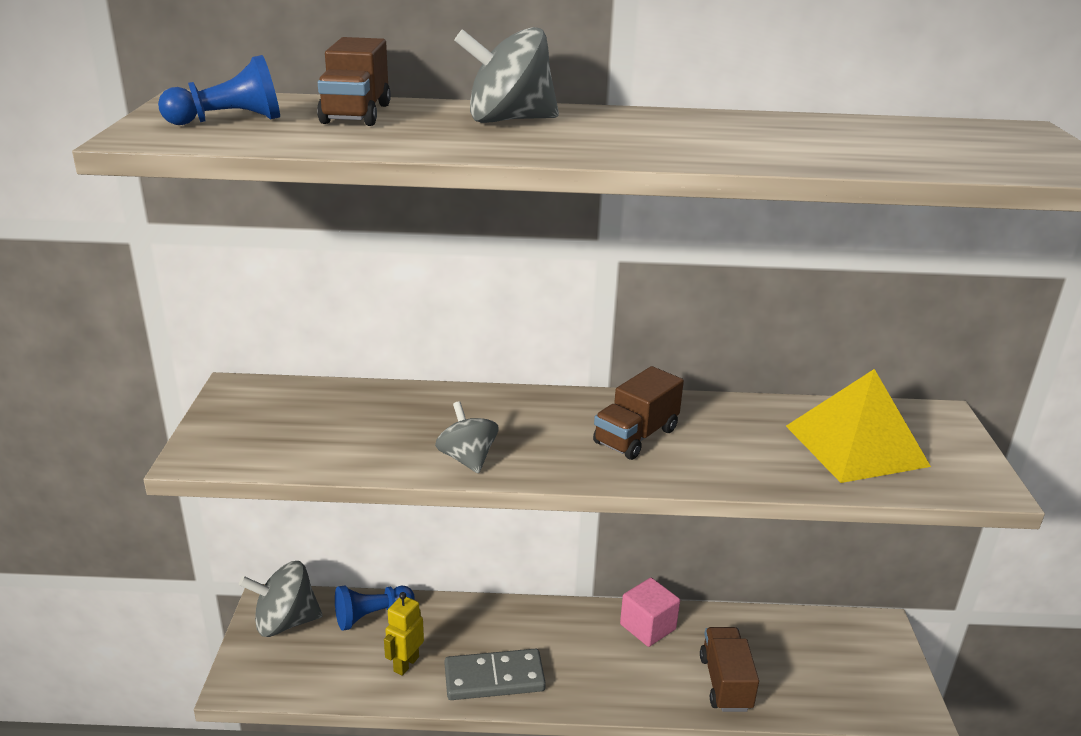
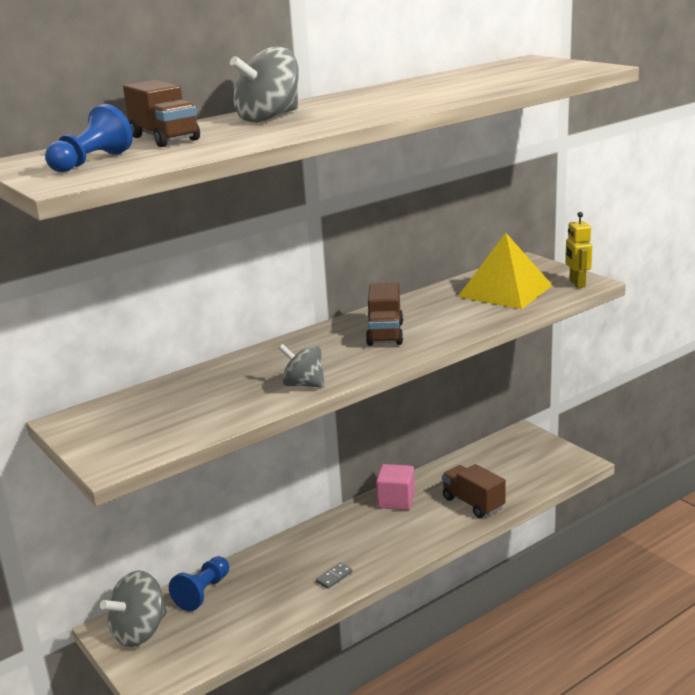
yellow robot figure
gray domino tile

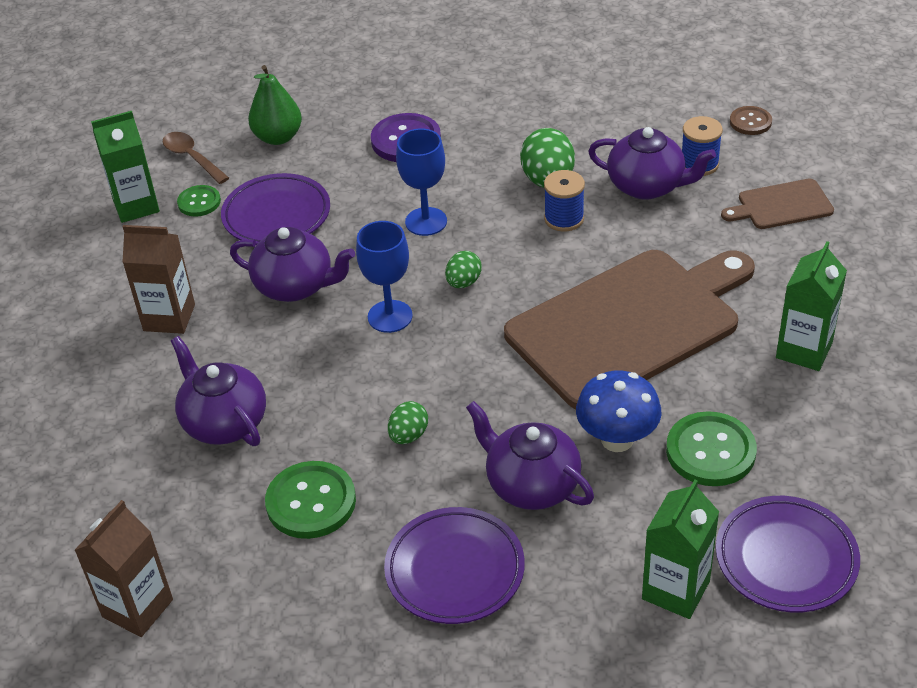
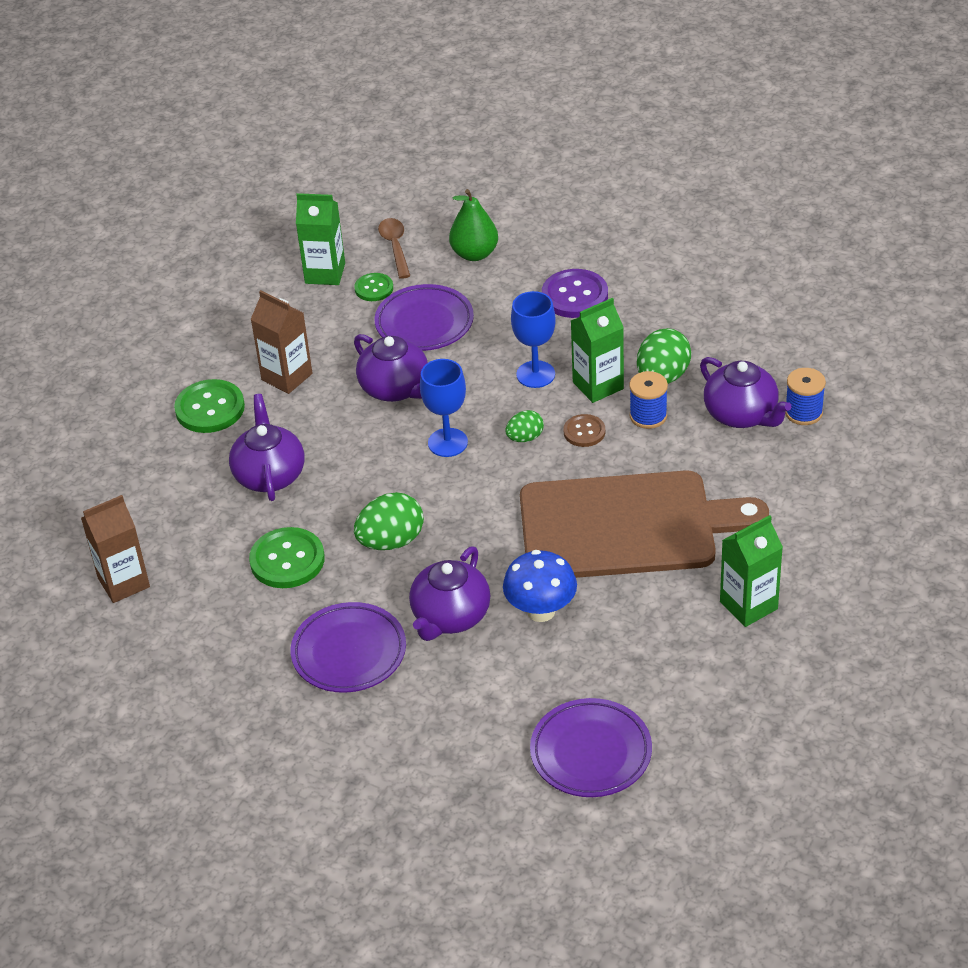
emerald toy egg (1st from left)
royal purple tea pot (3rd from left)
emerald carton (2nd from left)
emerald button (1st from left)
russet bread board (2nd from left in the first image)
russet button

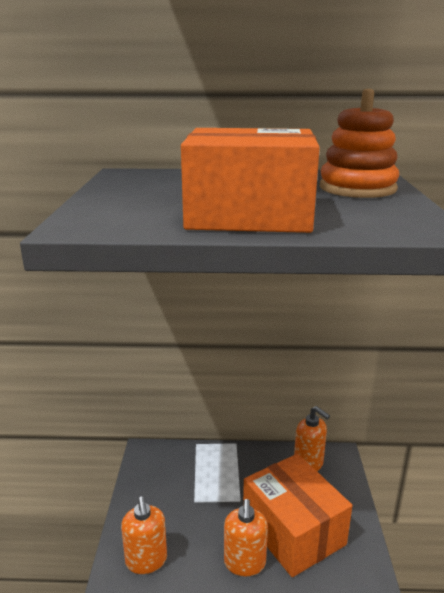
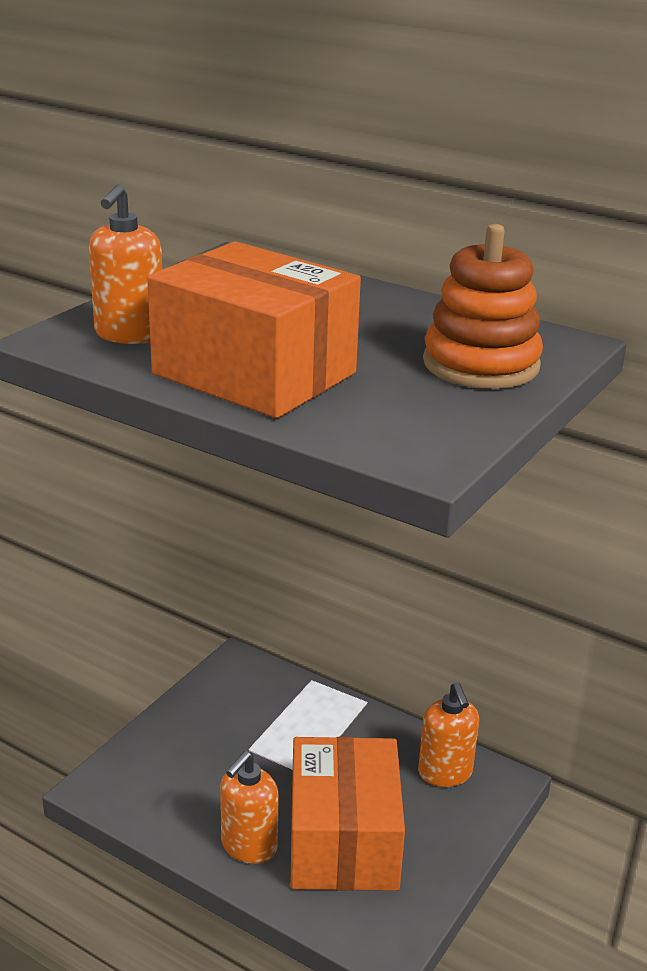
orange soap pump (1st from left)

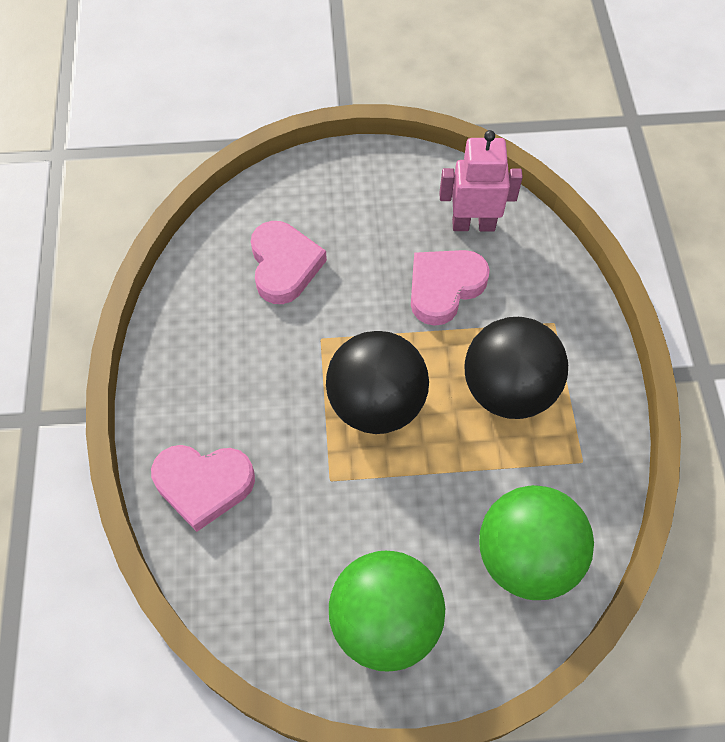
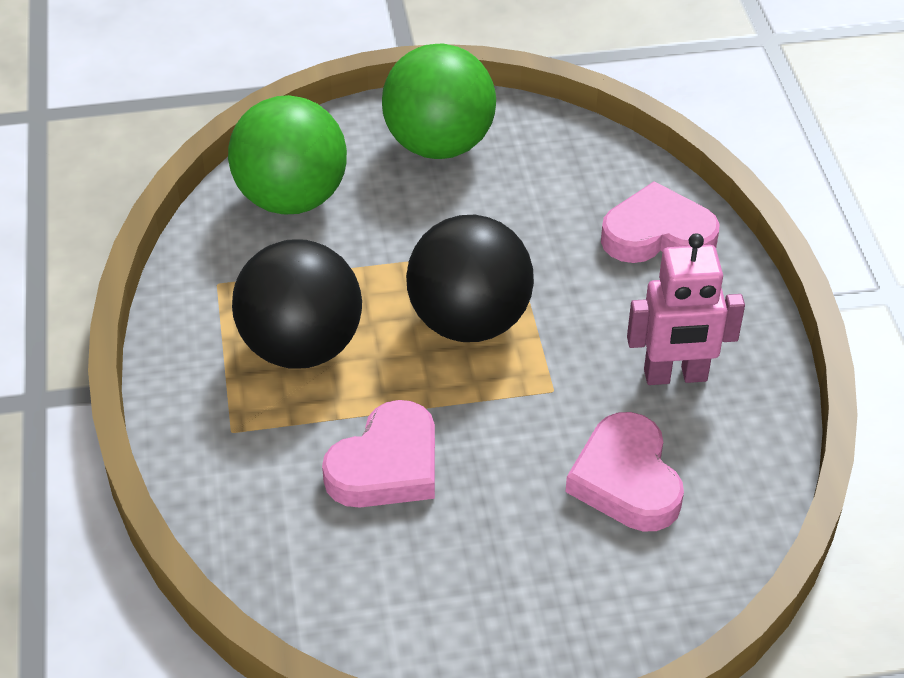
rose-pink robot figure

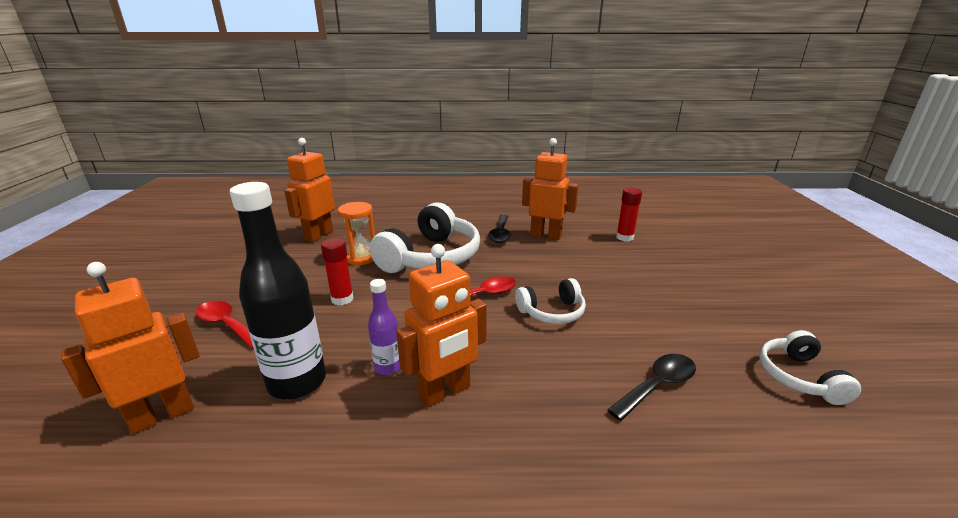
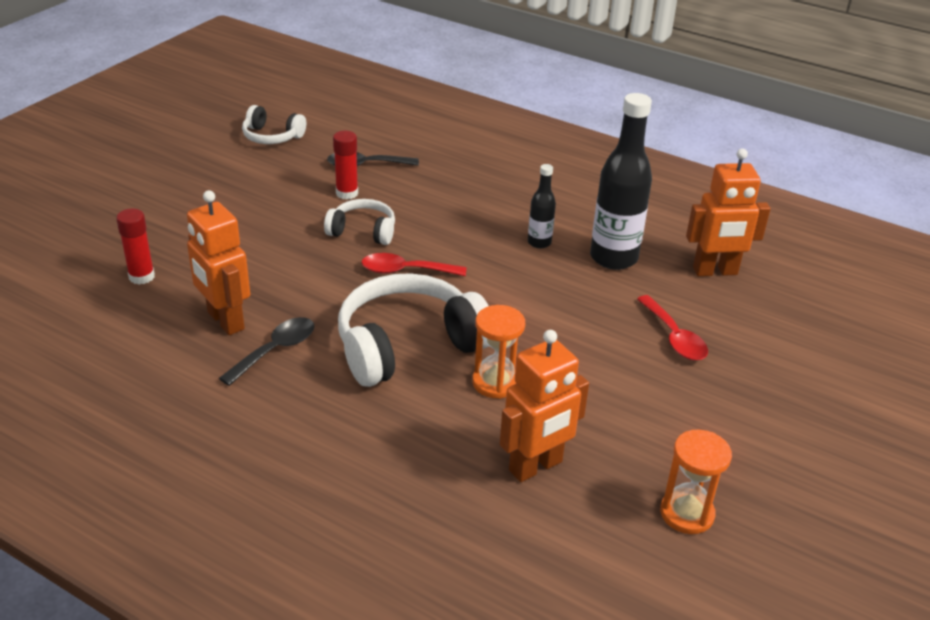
scarlet stick of glue (2nd from left)
ebony drink bottle (1st from left)
orange robot figure (3rd from left in the first image)
pure white headphones (1st from left)
orange sandglass (2nd from left)

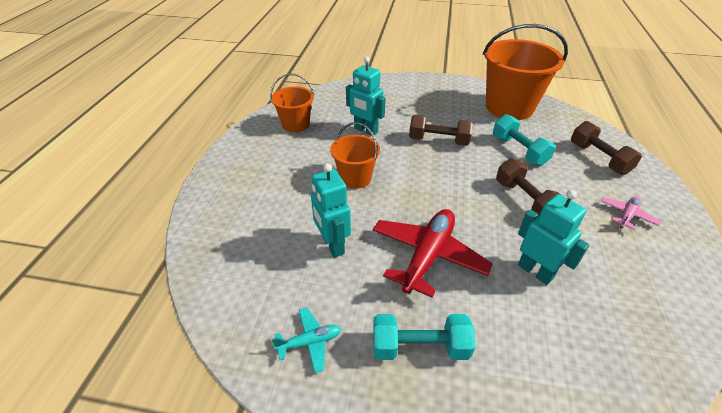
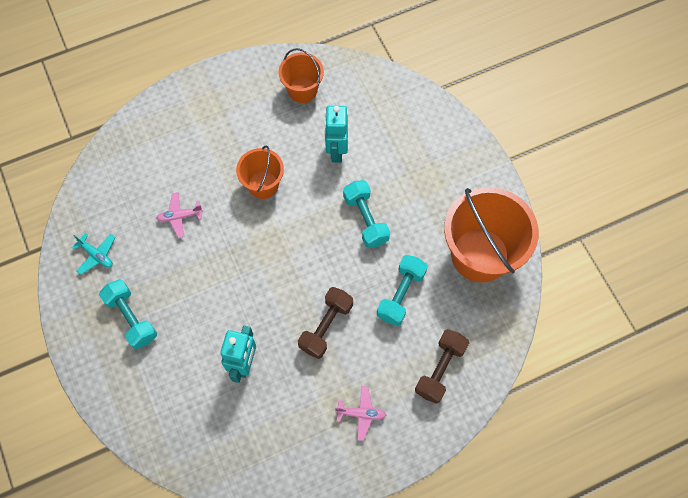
rose-pink aeroplane (1st from left)
scarlet aeroplane
aqua free weight (2nd from left)

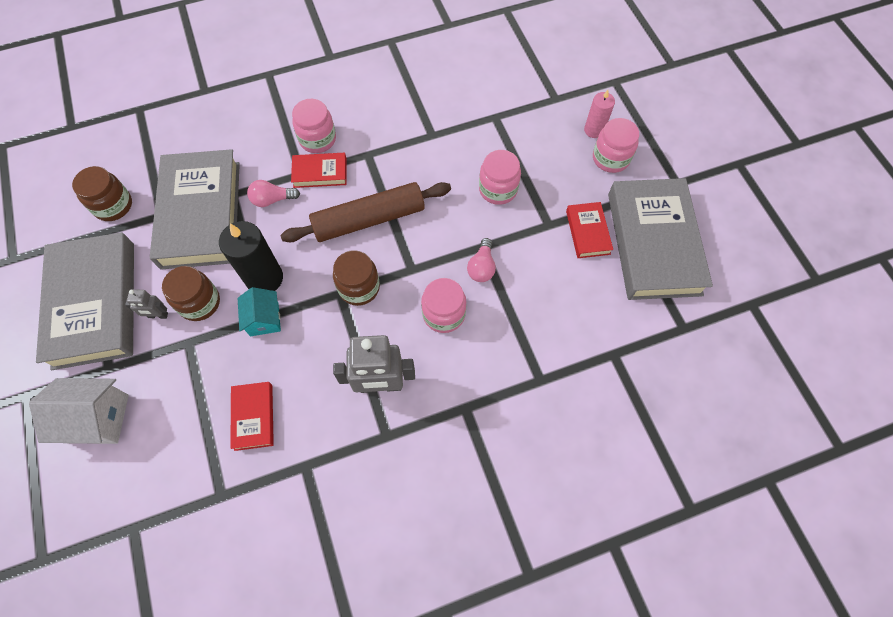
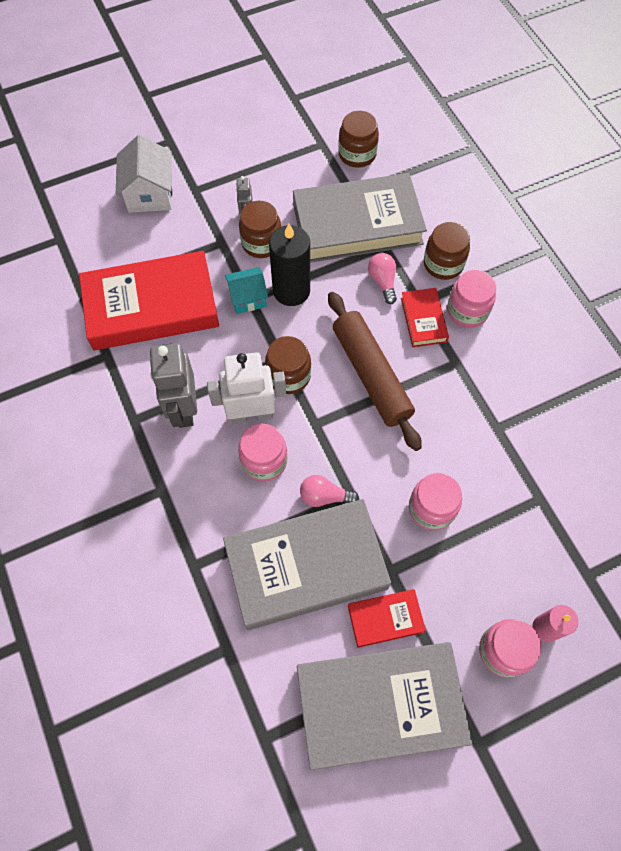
gray book (1st from left)
scarlet book (1st from left)
pure white robot figure
russet jam jar (4th from left)

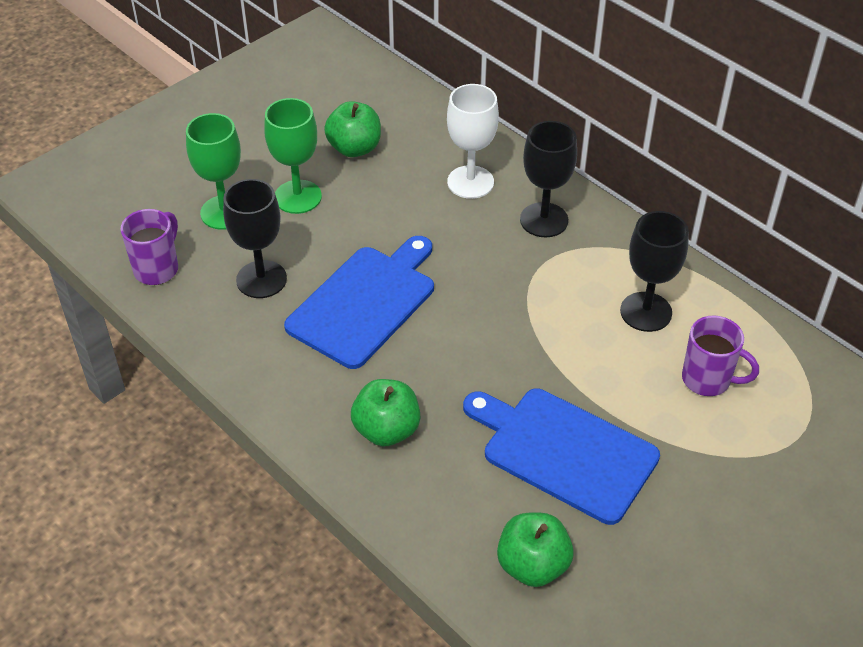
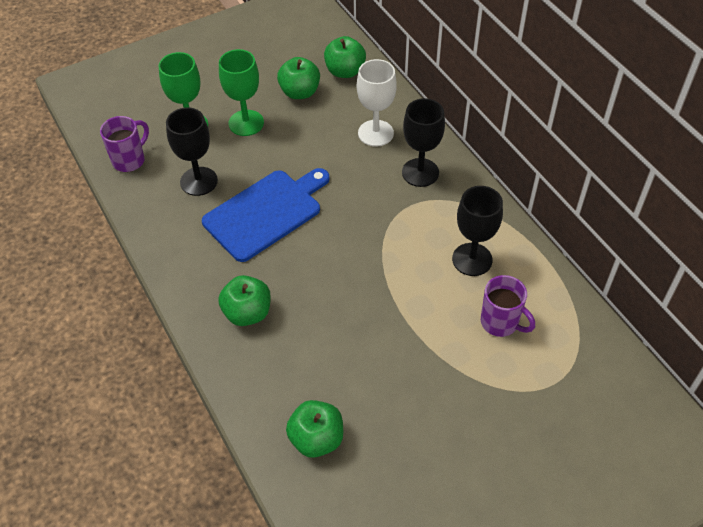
royal blue bread board (2nd from left in the first image)
emerald apple (4th from left)

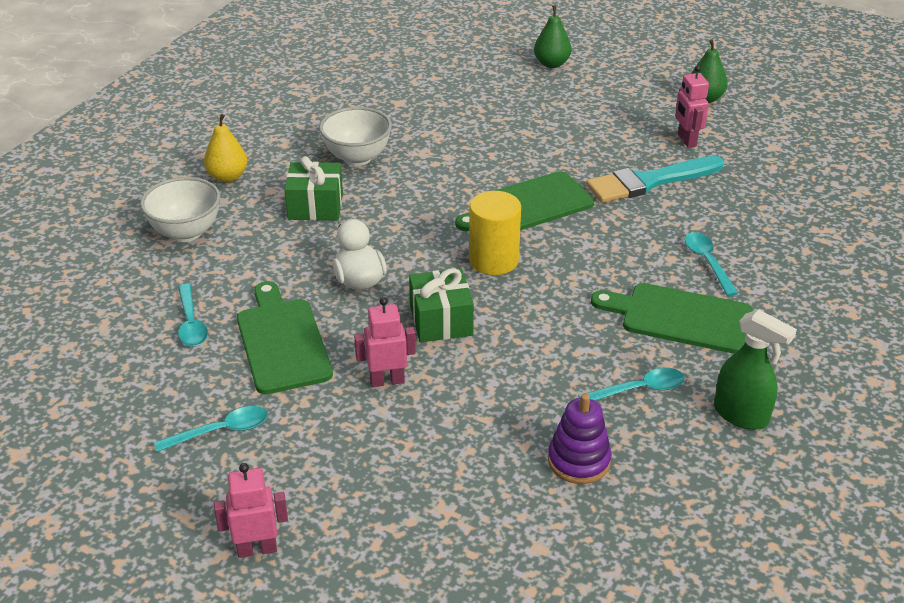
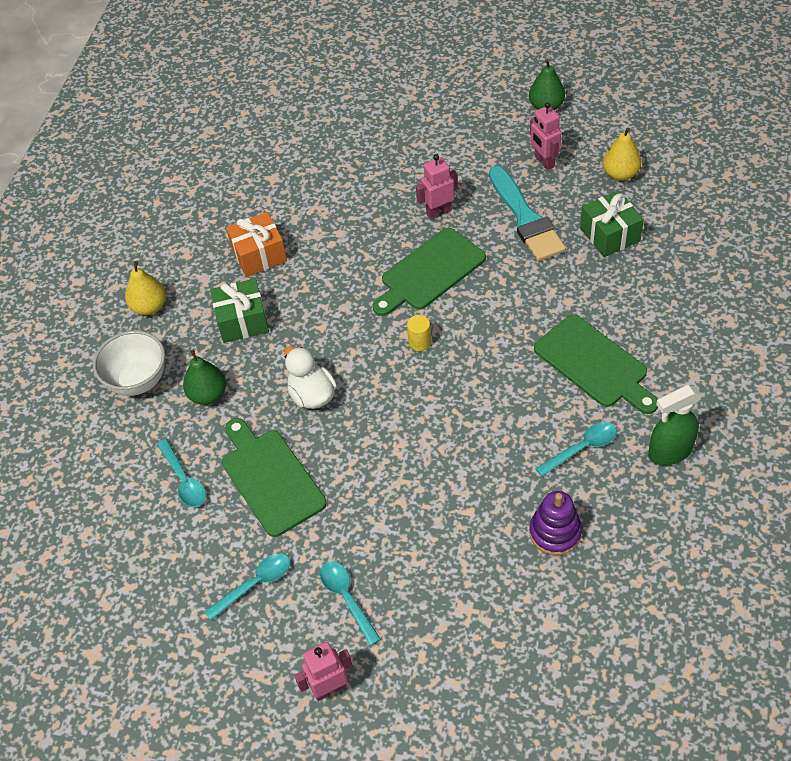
orange present
rose-pink robot figure (2nd from left)
emerald present (2nd from left)
yellow cylinder shape
emerald pear (1st from left)
aqua brush
emerald bread board (3rd from left)
aqua tablespoon (3rd from left)
emerald spray cleaner
yellow pear (2nd from left)

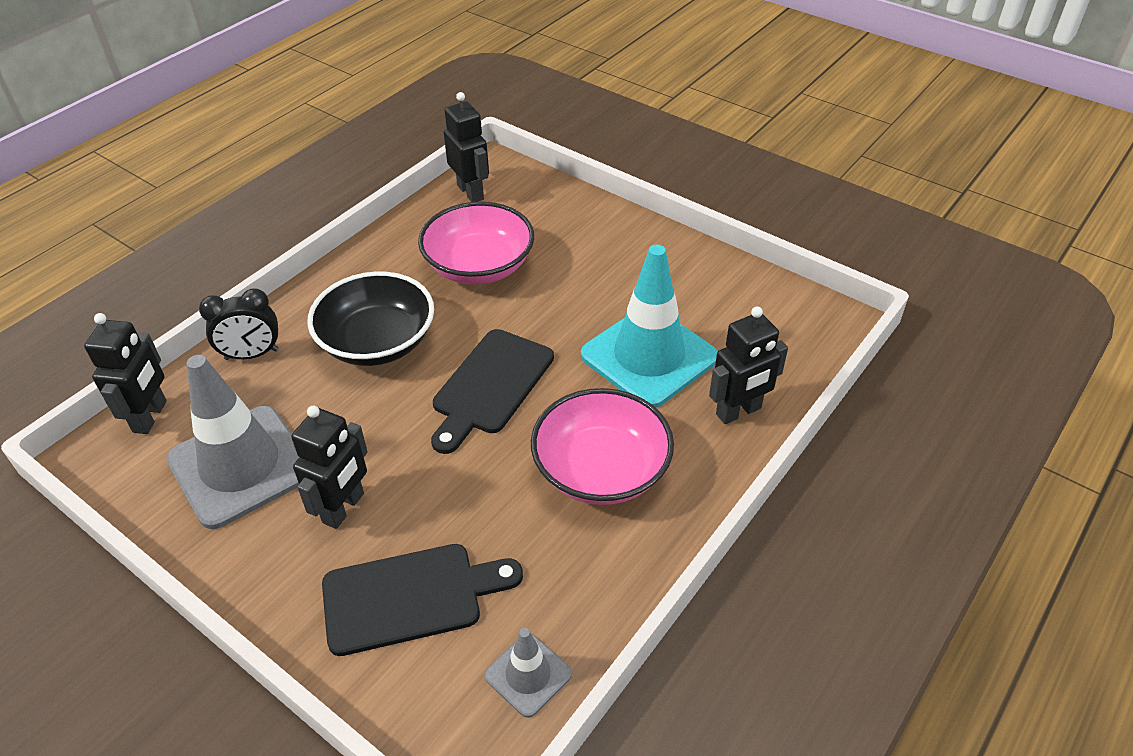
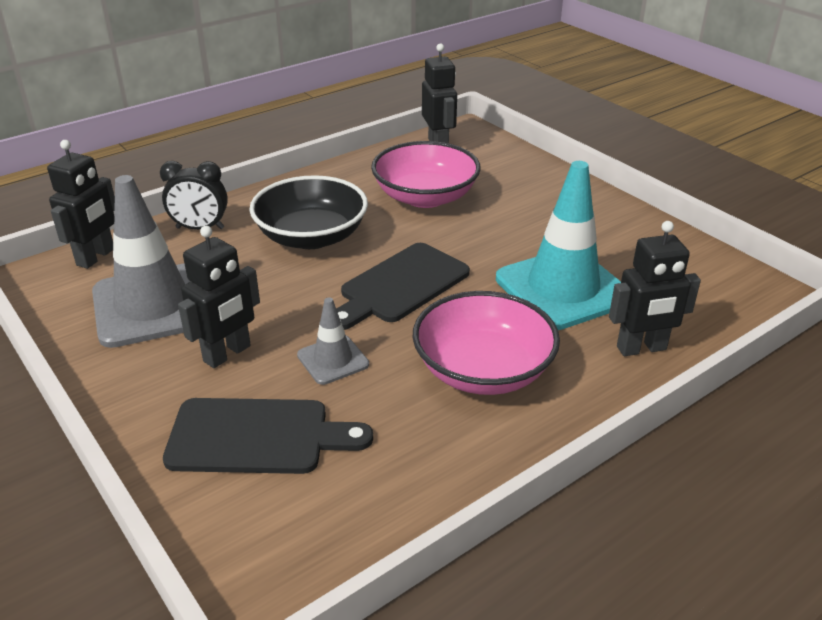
gray traffic cone (2nd from left)

